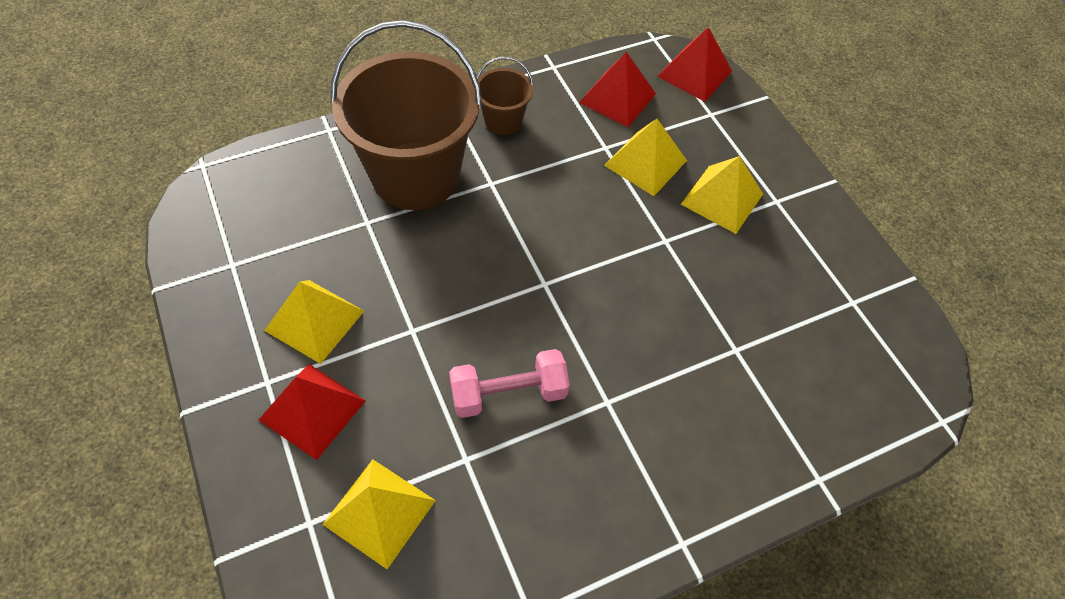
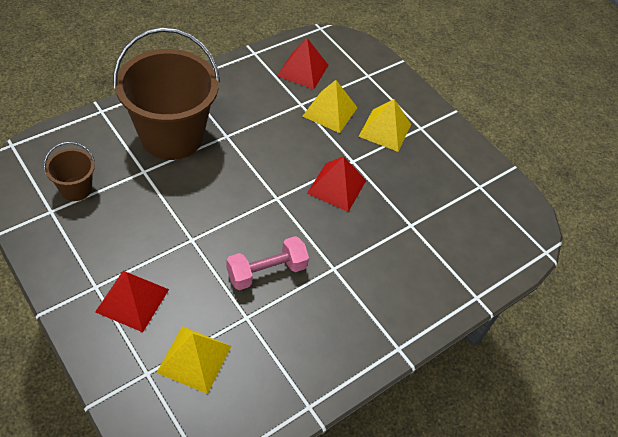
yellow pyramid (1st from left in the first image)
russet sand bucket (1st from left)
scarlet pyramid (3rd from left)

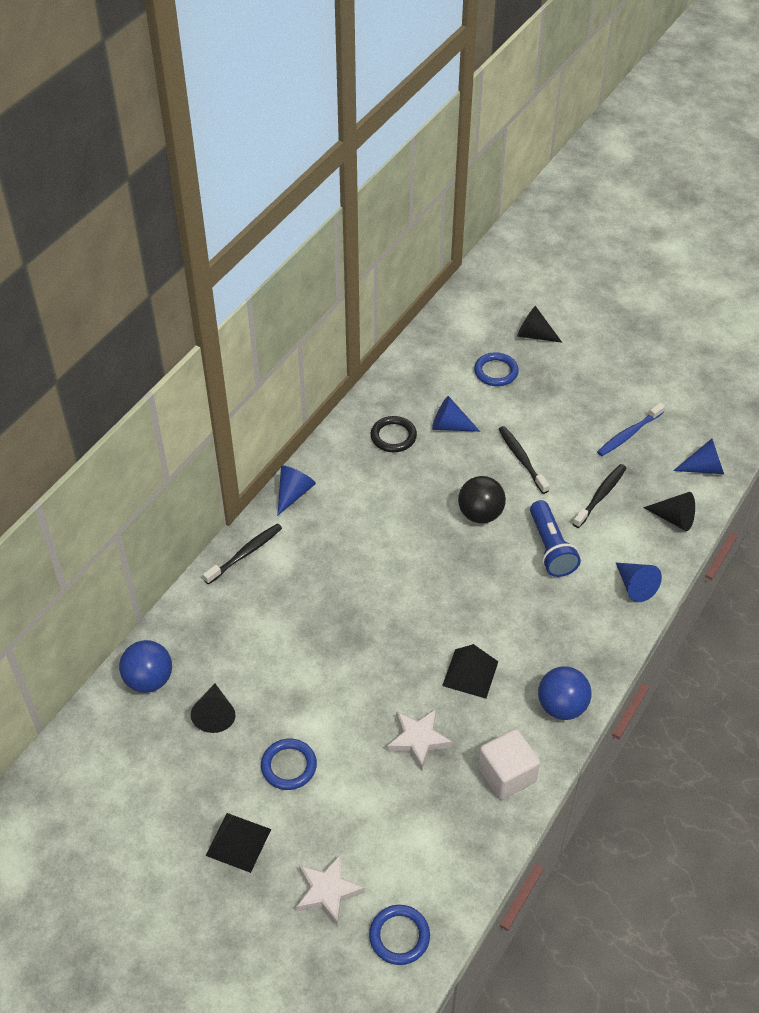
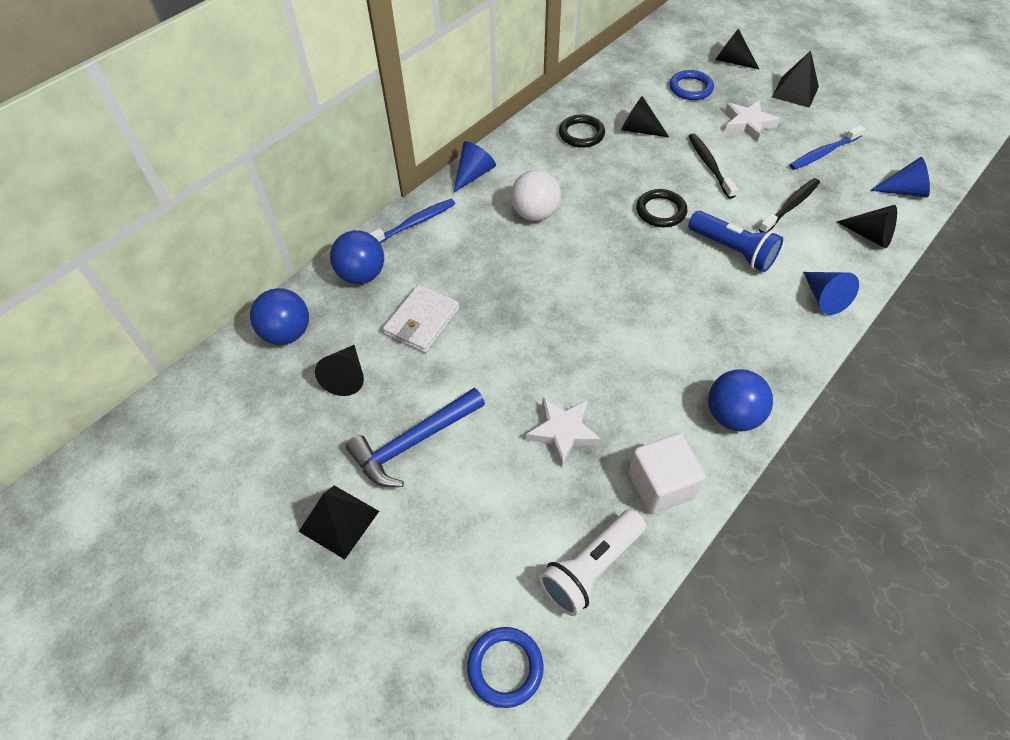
royal blue tooth brush (1st from left)
royal blue claw hammer
pure white star (2nd from left)
ebony solid cone (2nd from left)
ebony pyramid (2nd from left)
ebony torus (2nd from left)
royal blue pocket torch
royal blue play ball (2nd from left)
pure white wallet
pure white play ball
pure white pocket torch

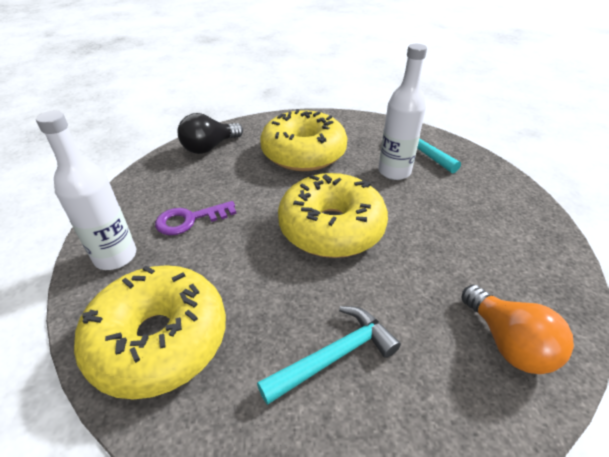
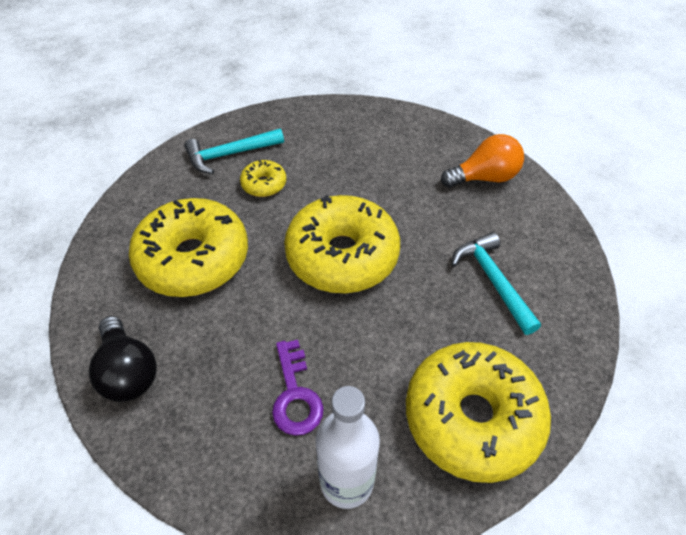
yellow doughnut (2nd from left)

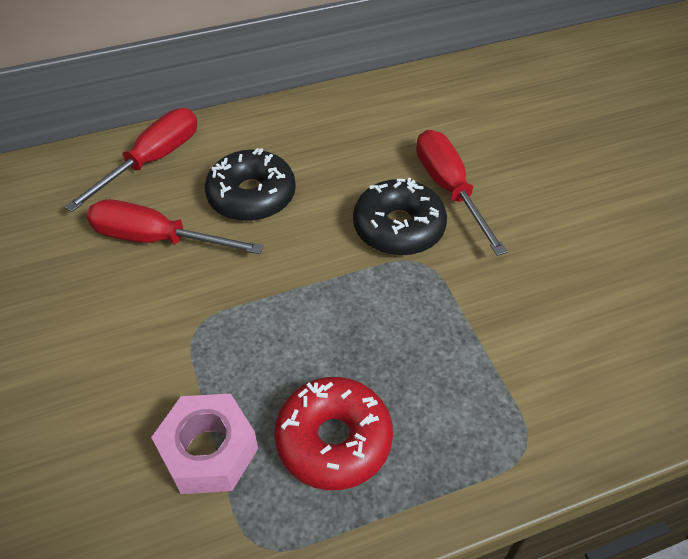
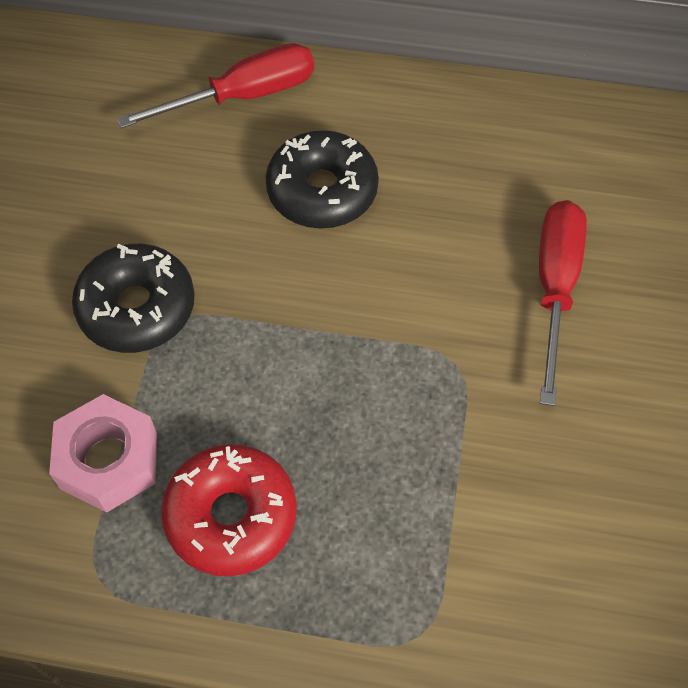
scarlet screwdriver (2nd from left in the first image)
ebony doughnut (1st from left)

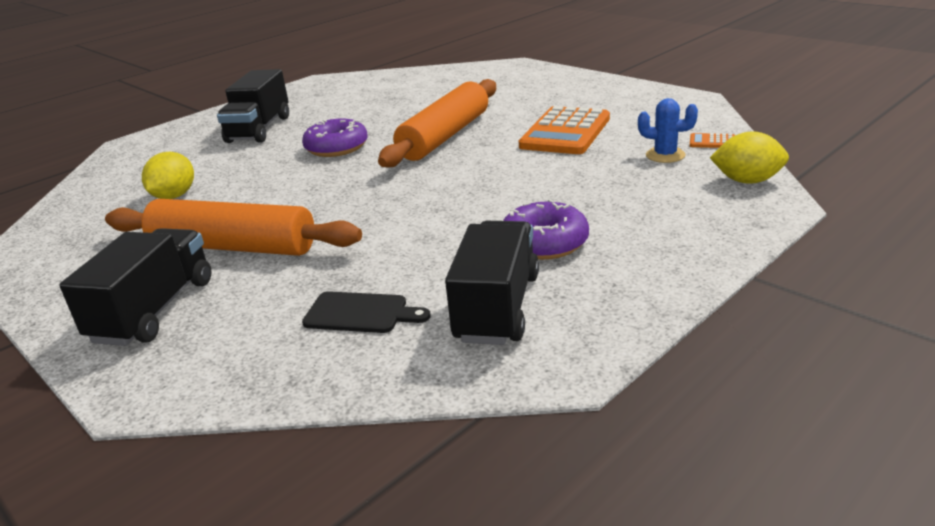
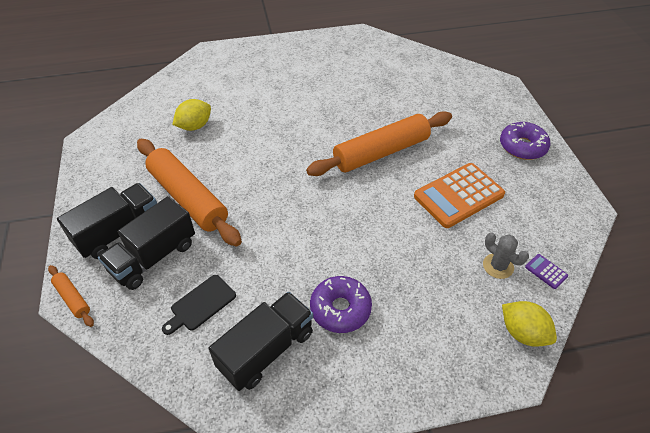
ebony lorry (2nd from left)
royal purple doughnut (2nd from left)
ebony bread board
gray saguaro cactus
royal purple calculator
orange rolling pin (1st from left)

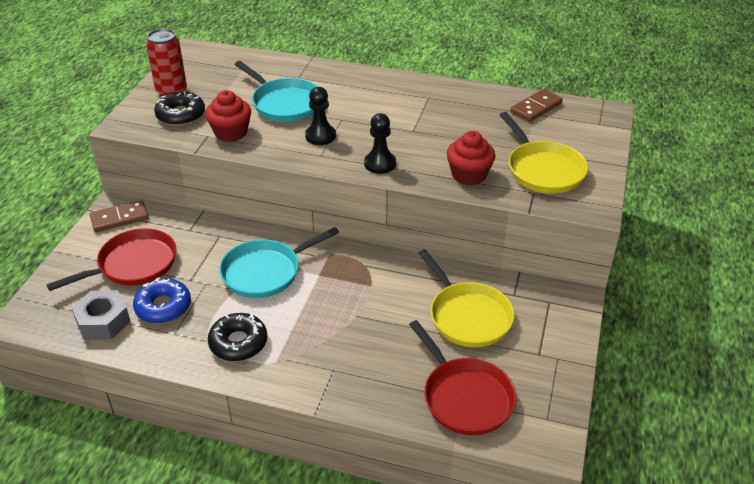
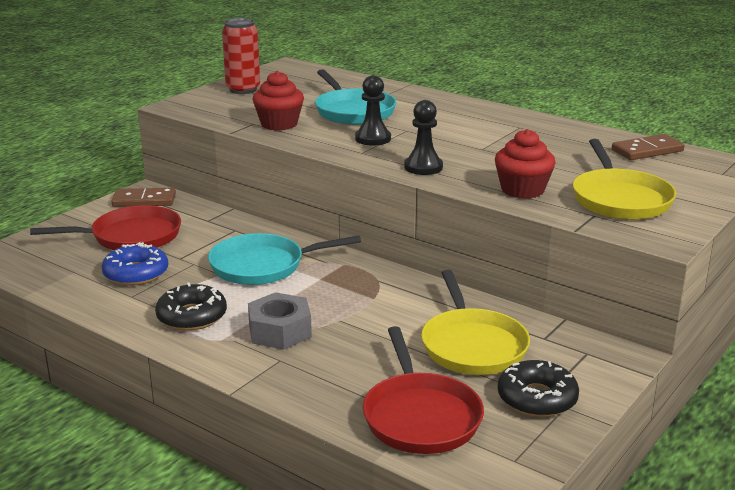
gray hex nut
ebony doughnut (2nd from left)

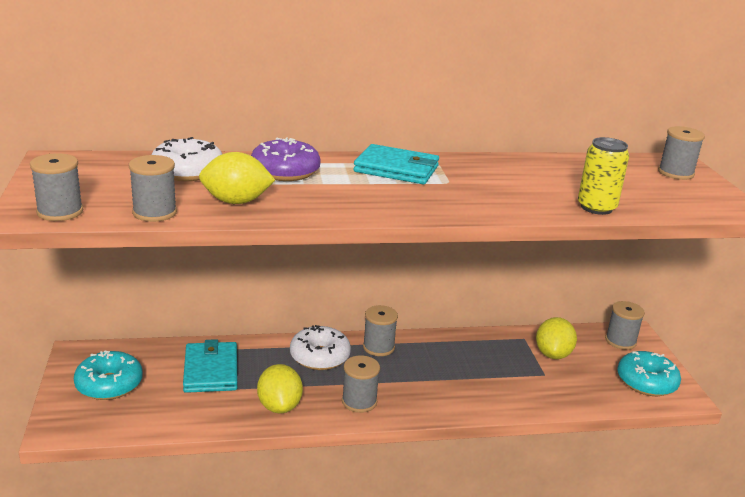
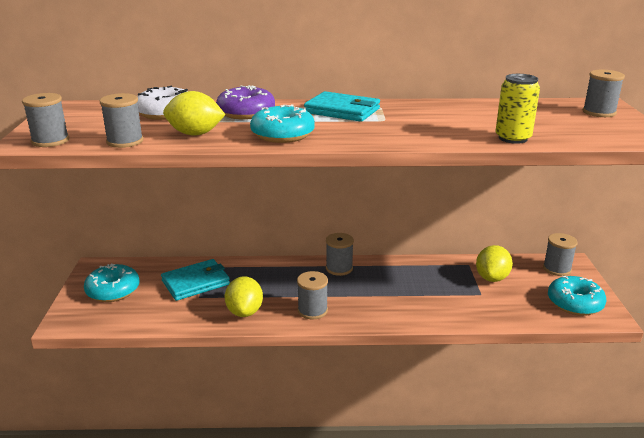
aqua wallet (1st from left)
pure white doughnut (2nd from left in the first image)
aqua doughnut (2nd from left)

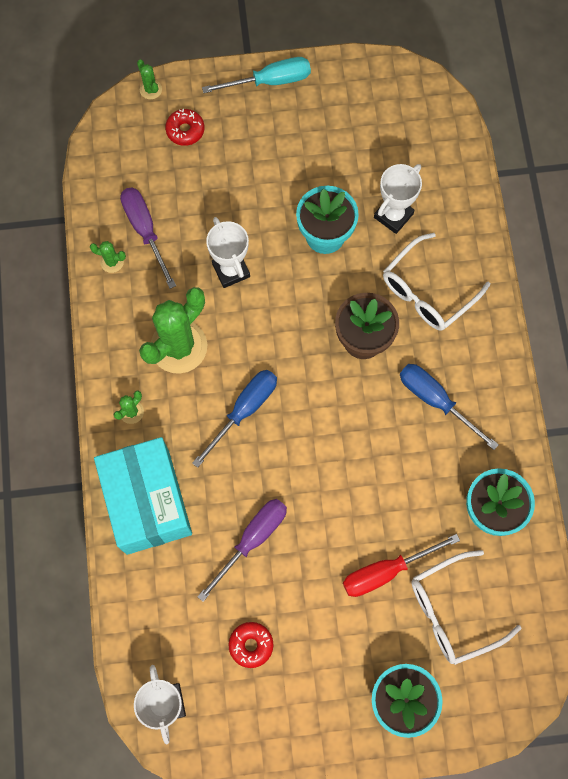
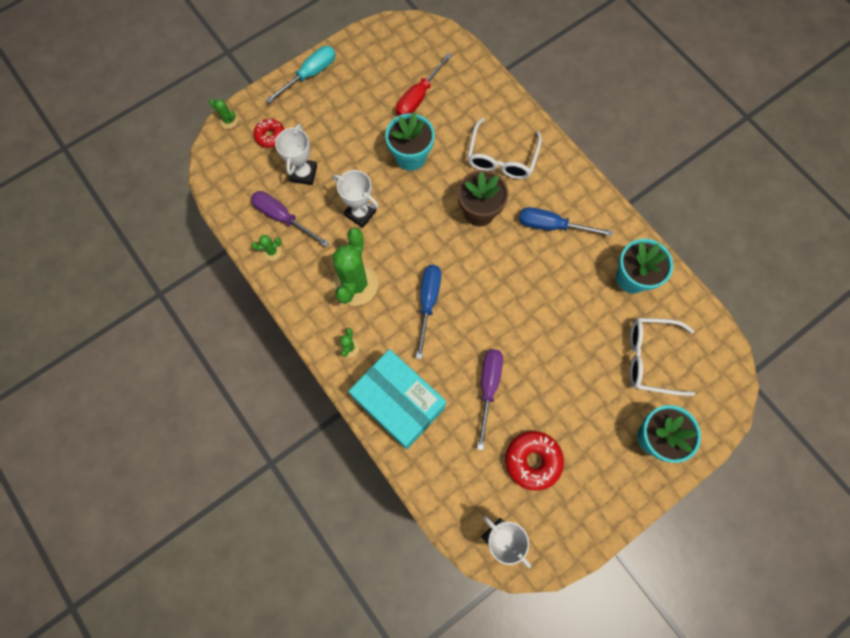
scarlet doughnut (2nd from left)
scarlet screwdriver
pure white award cup (1st from left)
pure white glasses (2nd from left)

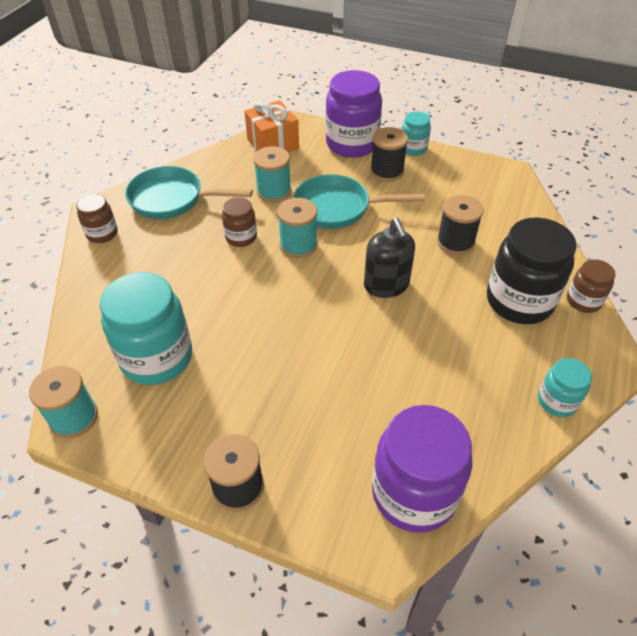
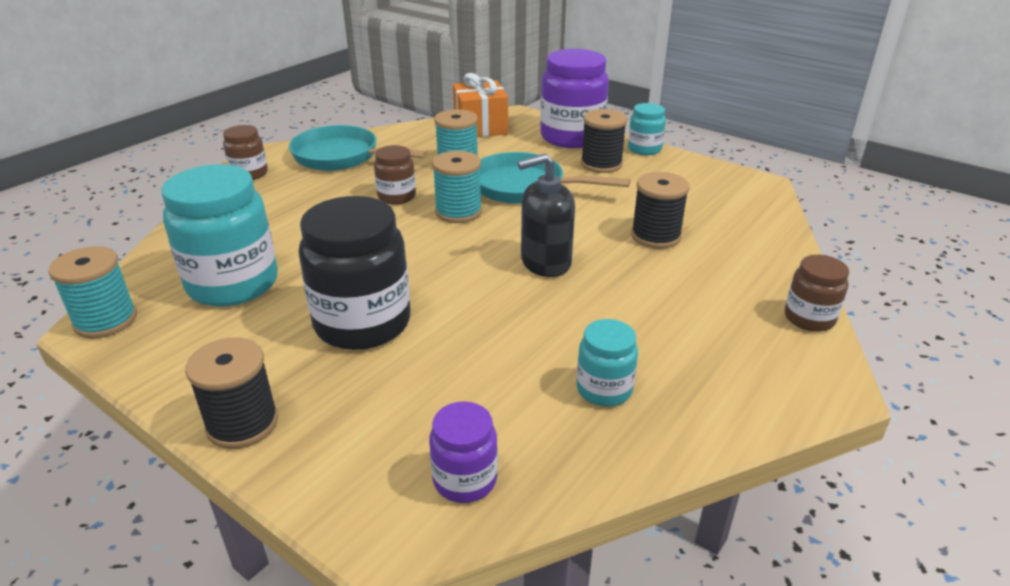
ebony soap pump
royal purple jam jar (1st from left)
ebony jam jar
aqua jam jar (2nd from left)

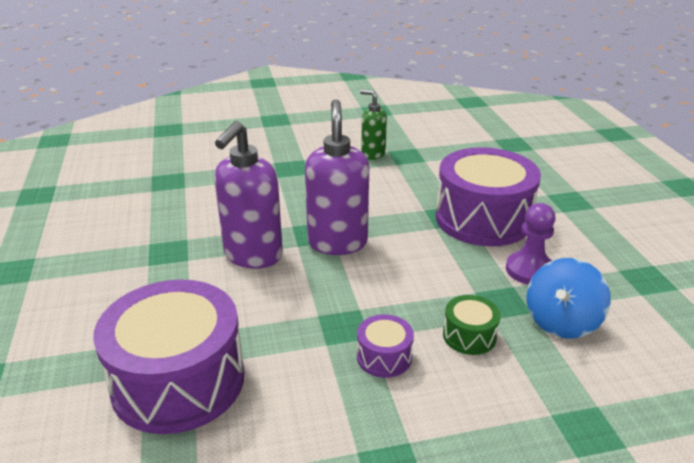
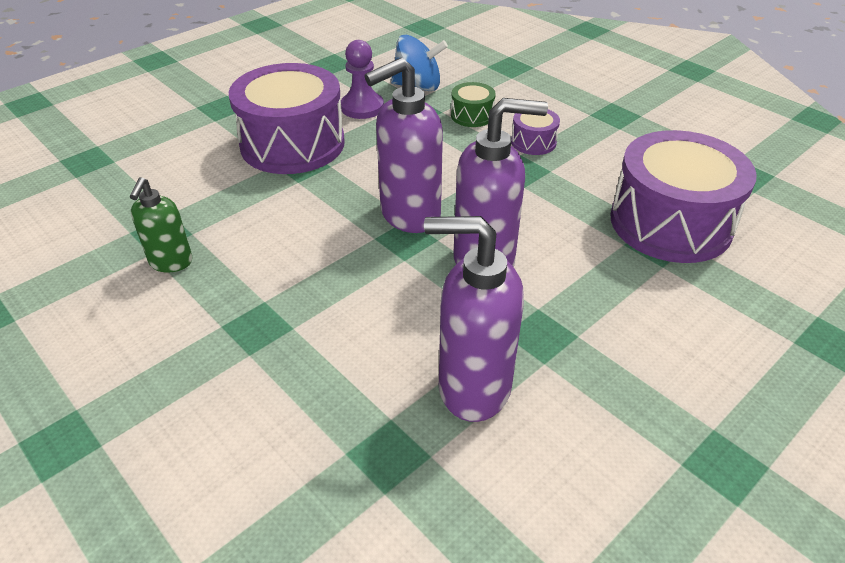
royal purple soap pump (2nd from left)

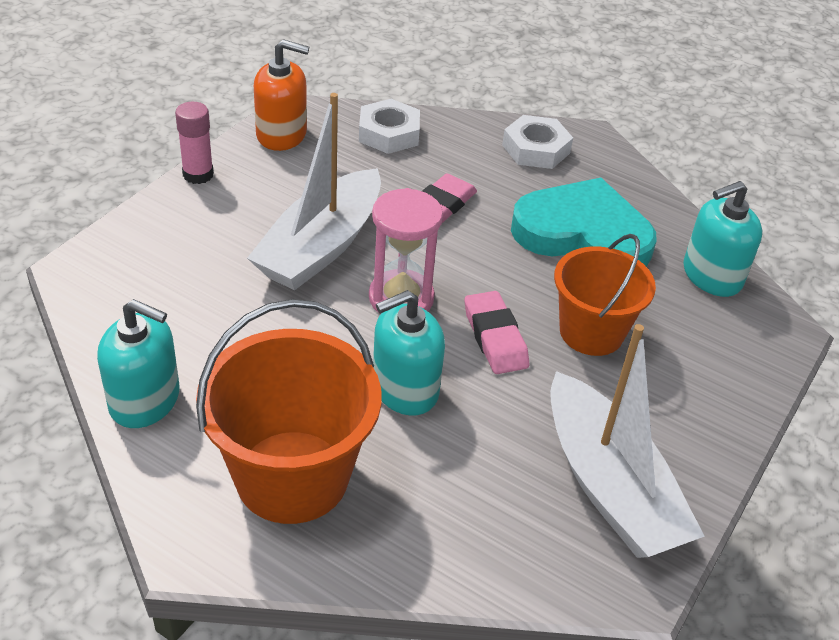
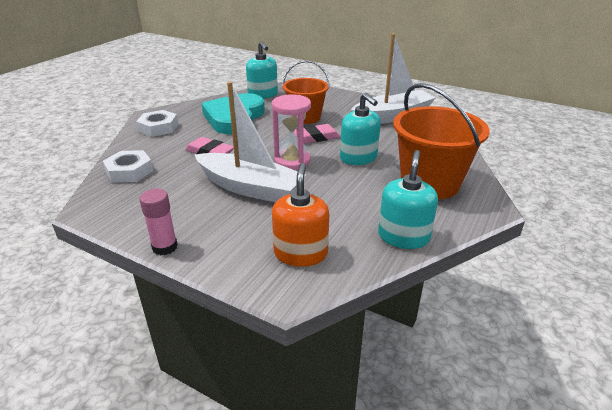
orange soap pump

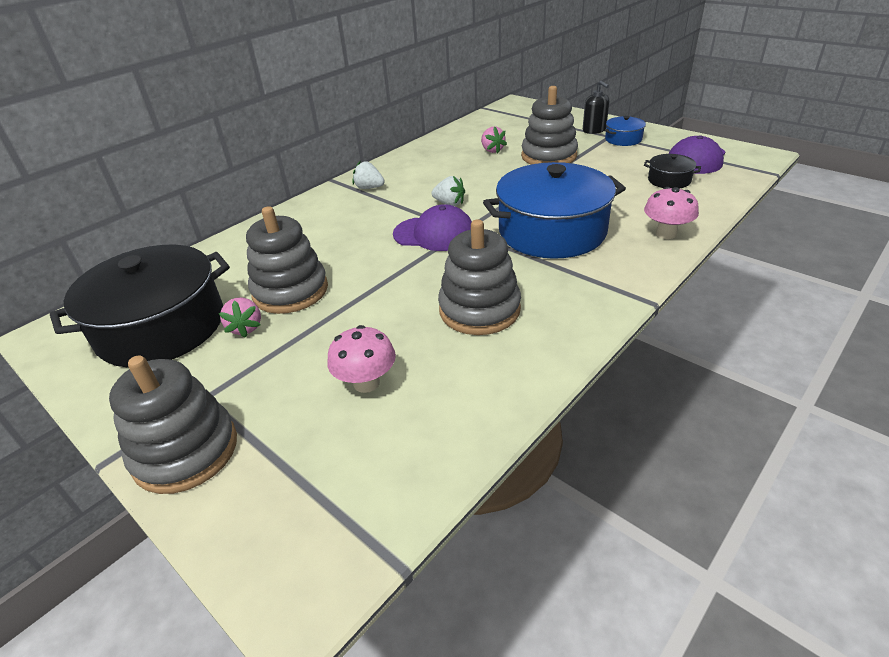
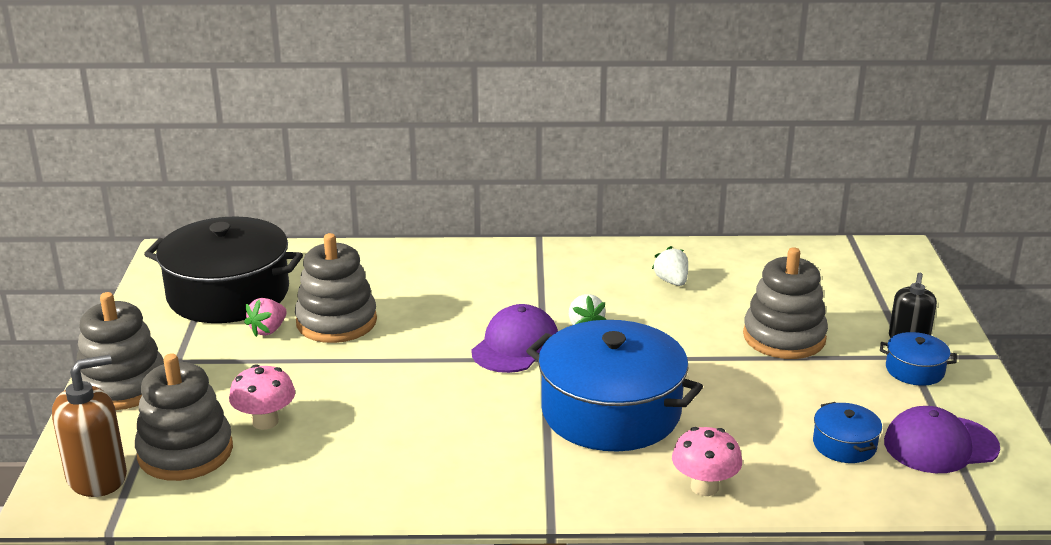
pure white berry (2nd from left)
royal purple baseball cap (1st from left)
gray stacking rings (2nd from left)
rose-pink berry (2nd from left in the first image)
royal blue stockpot (2nd from left)
russet soap pump

